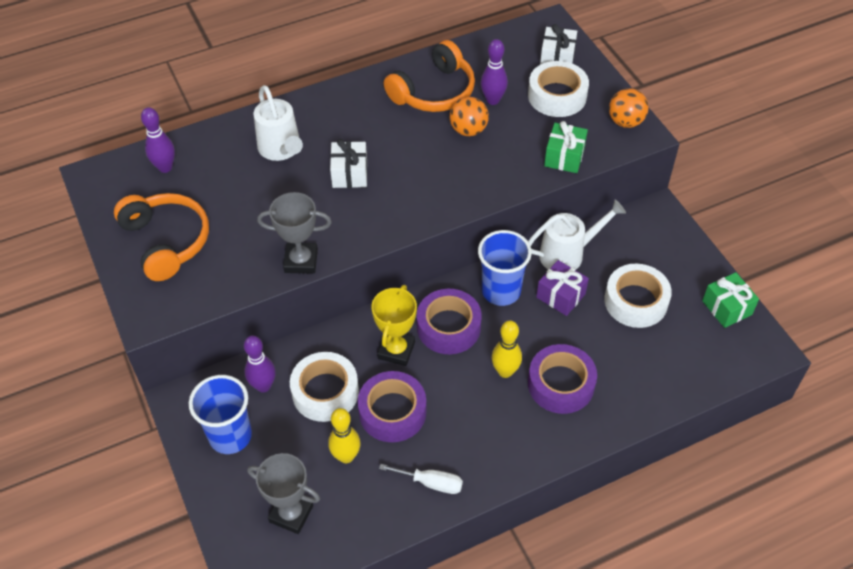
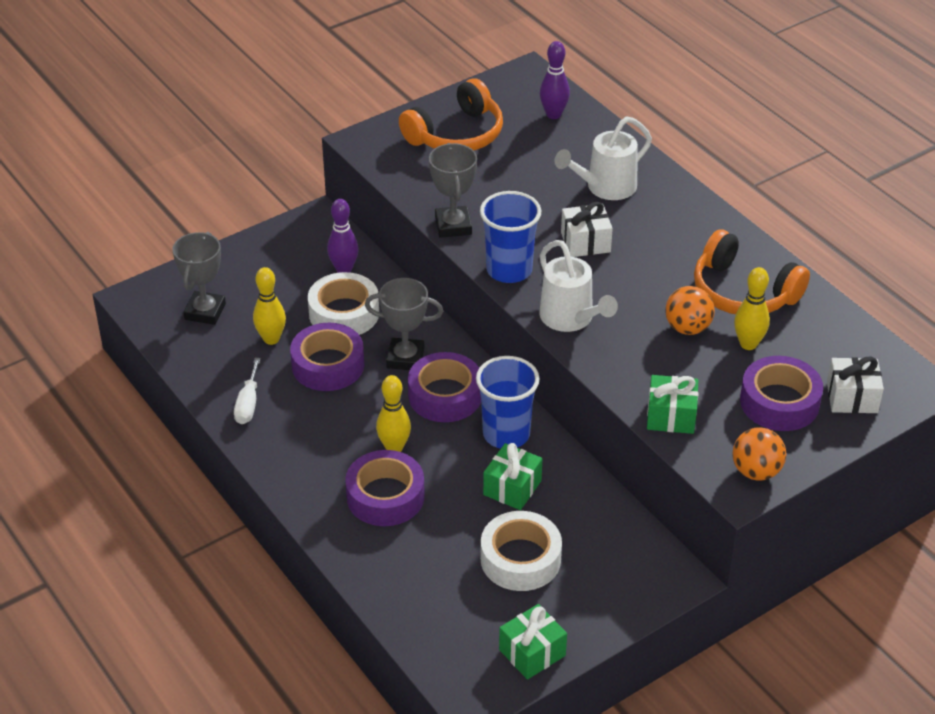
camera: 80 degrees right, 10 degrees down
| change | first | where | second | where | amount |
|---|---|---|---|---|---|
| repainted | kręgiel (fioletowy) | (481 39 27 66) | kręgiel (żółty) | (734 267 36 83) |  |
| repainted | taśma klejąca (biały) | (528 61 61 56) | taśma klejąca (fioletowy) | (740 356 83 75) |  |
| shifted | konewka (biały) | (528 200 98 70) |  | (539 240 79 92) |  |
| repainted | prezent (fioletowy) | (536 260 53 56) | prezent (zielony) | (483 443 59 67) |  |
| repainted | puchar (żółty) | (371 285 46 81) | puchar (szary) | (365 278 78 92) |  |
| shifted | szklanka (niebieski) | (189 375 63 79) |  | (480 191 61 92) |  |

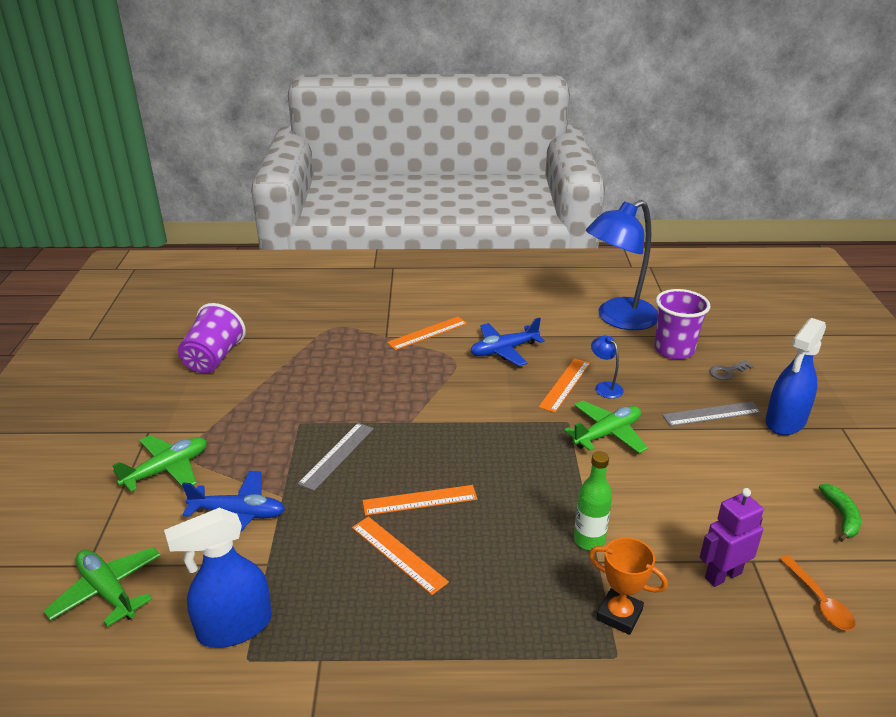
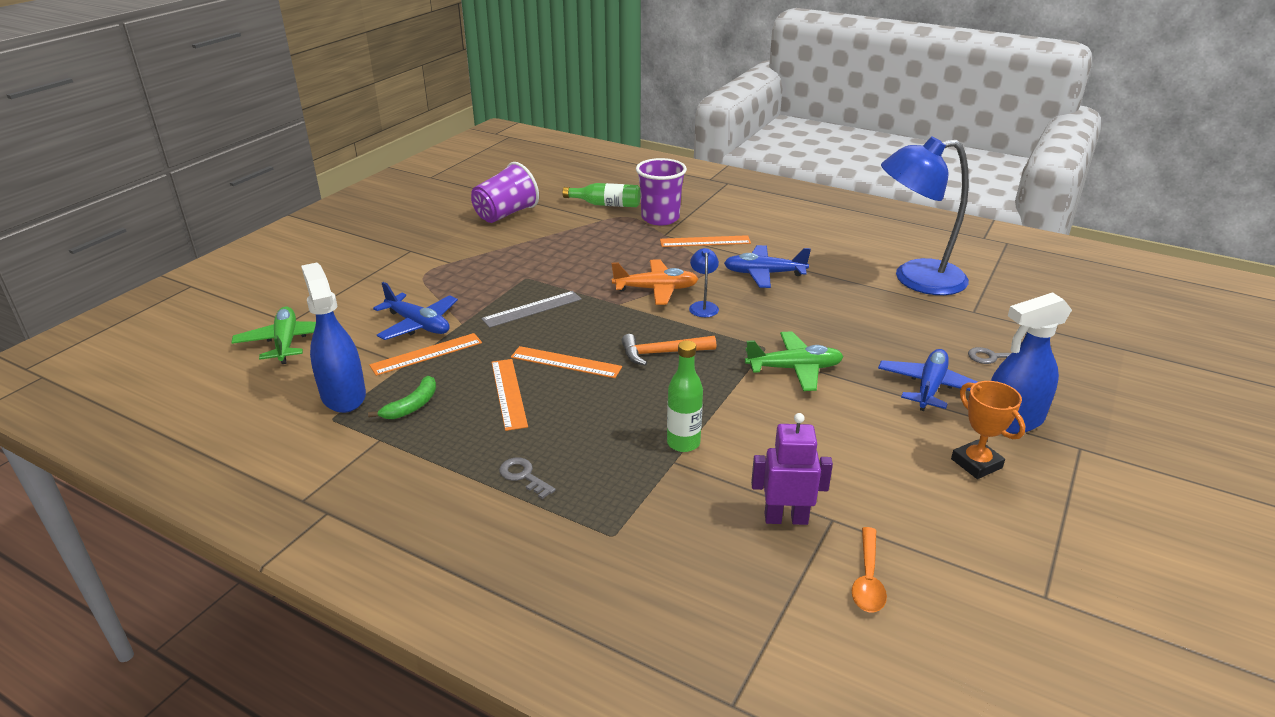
camera: 30 degrees right, 0 degrees up
| change | first | where | second | where | amount |
|---|---|---|---|---|---|
| shifted | szklanka (fioletowy) | (654 289 57 71) |  | (636 158 51 67) |  |
| shifted | lampka (niebieski) | (591 336 33 63) |  | (689 248 30 69) |  |
| shifted | linijka (pomarańczowy) | (539 358 51 55) |  | (369 333 113 43) |  |
| swapped | linijka (szary) | (662 401 100 25) | samolot (niebieski) | (878 349 99 62) |  |
| gone | samolot (zielony) | (112 435 95 57) |  |  |  |
| shifted | banan (zielony) | (819 484 42 58) |  | (368 376 68 43) |  |
| rotated | spryskiwacz (niebieski) | (164 508 108 140) |  | (301 263 65 150) | 60 degrees clockwise |
| shifted | puchar (pomarańczowy) | (589 537 79 98) |  | (951 381 75 98) |  |
| new |  |  | butelka (zielony) | (562 183 78 24) |  |
| new |  |  | samolot (pomarańczowy) | (612 259 86 46) |  |
| new |  |  | młotek (pomarańczowy) | (621 334 95 32) |  |
| new |  |  | klucz (szary) | (499 458 57 41) |  |

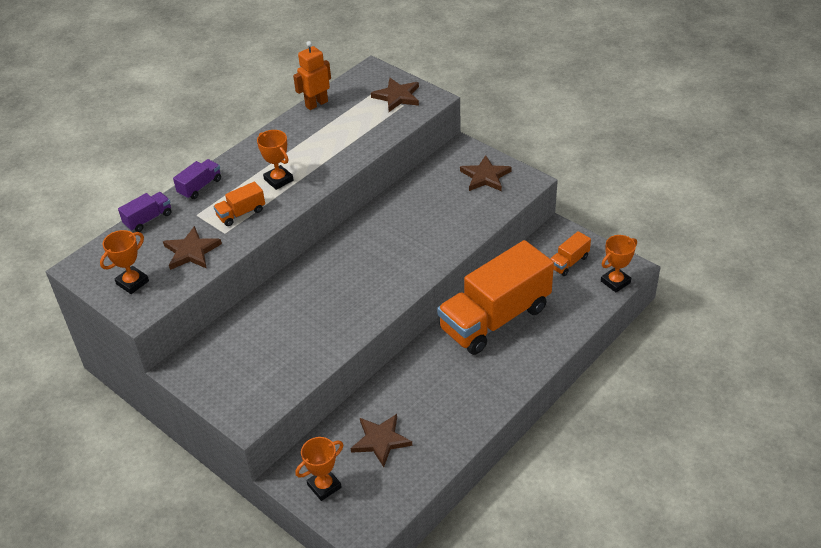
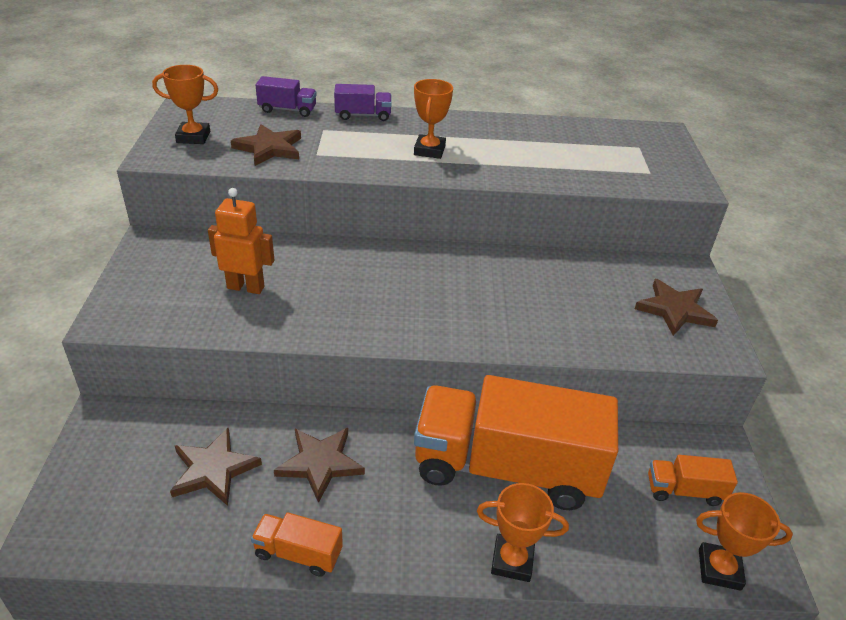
camera: 45 degrees right, 5 degrees down
| change | first | where | second | where | amount |
|---|---|---|---|---|---|
| shifted | robot (pomarańczowy) | (293 41 38 69) |  | (208 188 66 106) |  |
| shifted | gwiazda (brązowy) | (371 78 48 34) |  | (274 428 91 75) |  |
| shifted | ciężarówka (pomarańczowy) | (213 181 52 45) |  | (251 512 92 65) |  |
| shifted | puchar (pomarańczowy) | (295 437 49 64) |  | (477 483 92 99) |  |

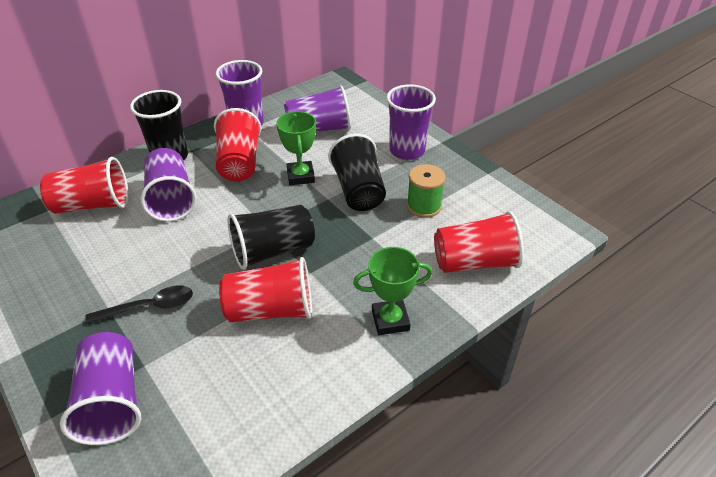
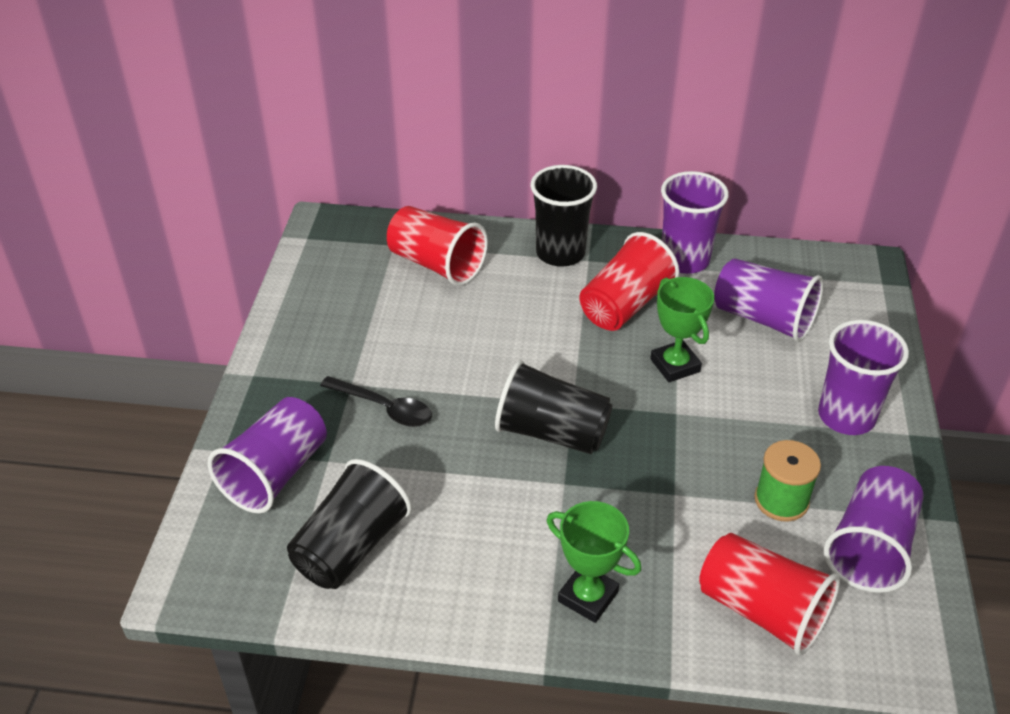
camera: 45 degrees right, 0 degrees up
| change | first | where | second | where | amount |
|---|---|---|---|---|---|
| rotated | puchar (zielony) | (276 111 40 74) |  | (650 277 64 105) | 60 degrees counterclockwise |
| shifted | szklanka (czarny) | (328 134 58 77) |  | (287 459 125 130) |  |
| shifted | szklanka (fioletowy) | (141 148 56 74) |  | (824 466 99 127) |  |
| gone | szklanka (czerwony) | (219 257 93 65) |  |  |  |

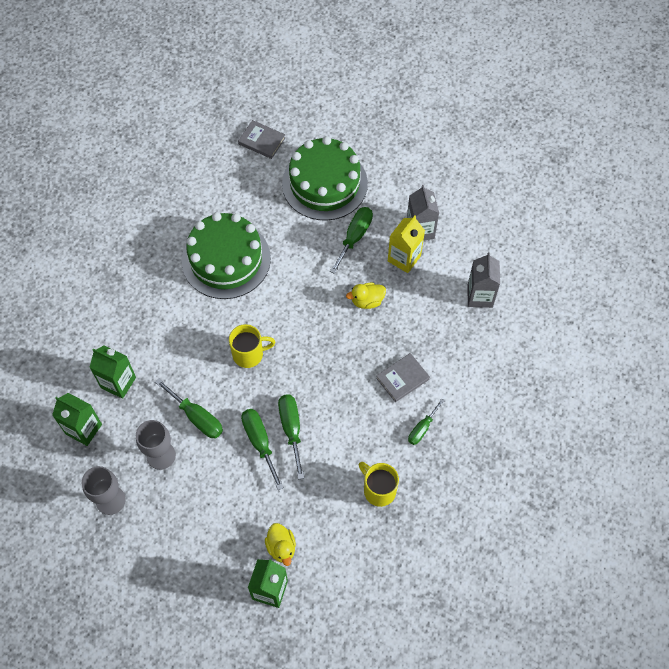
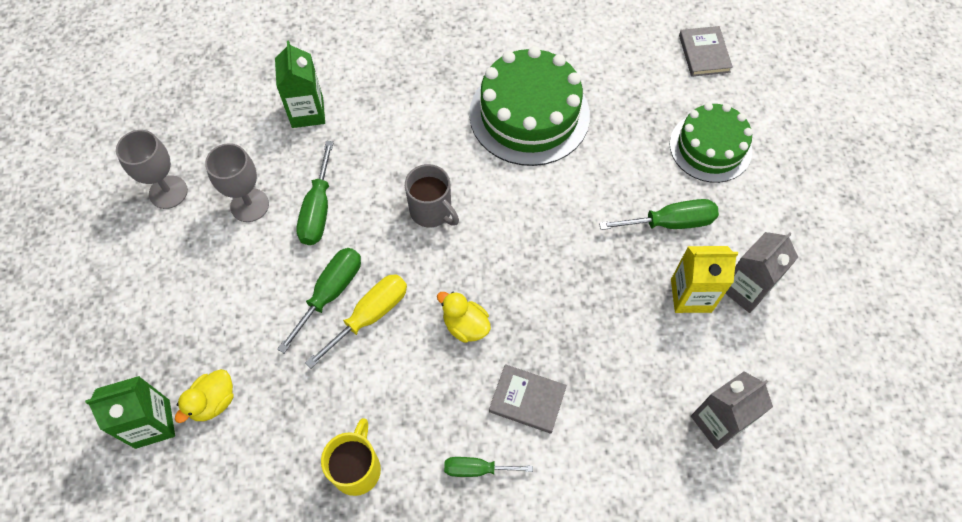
camera: 55 degrees right, 0 degrees up
| change | first | where | second | where | amount |
|---|---|---|---|---|---|
| scaled | tort (zielony) | (282 136 86 85) |  | (669 102 84 81) | x0.67 |
| shifted | kaczka (żółty) | (346 283 40 26) |  | (437 292 54 51) |  |
| repainted | kubek (żółty) | (229 324 46 44) | kubek (szary) | (405 164 54 63) |  |
| gone | karton mleka (zielony) | (52 393 50 53) |  |  |  |
| repainted | śrubokręt (zielony) | (278 394 26 85) | śrubokręt (żółty) | (305 274 102 94) |  |

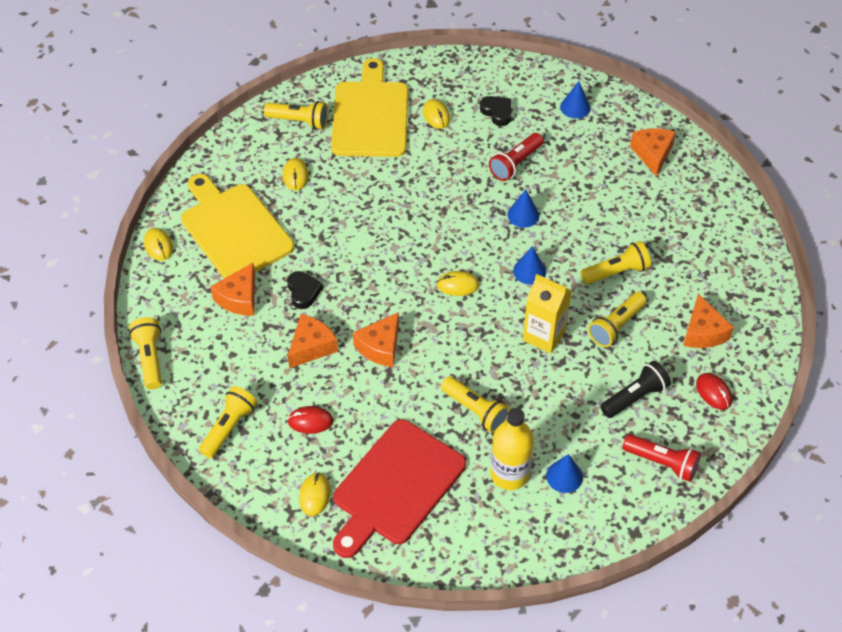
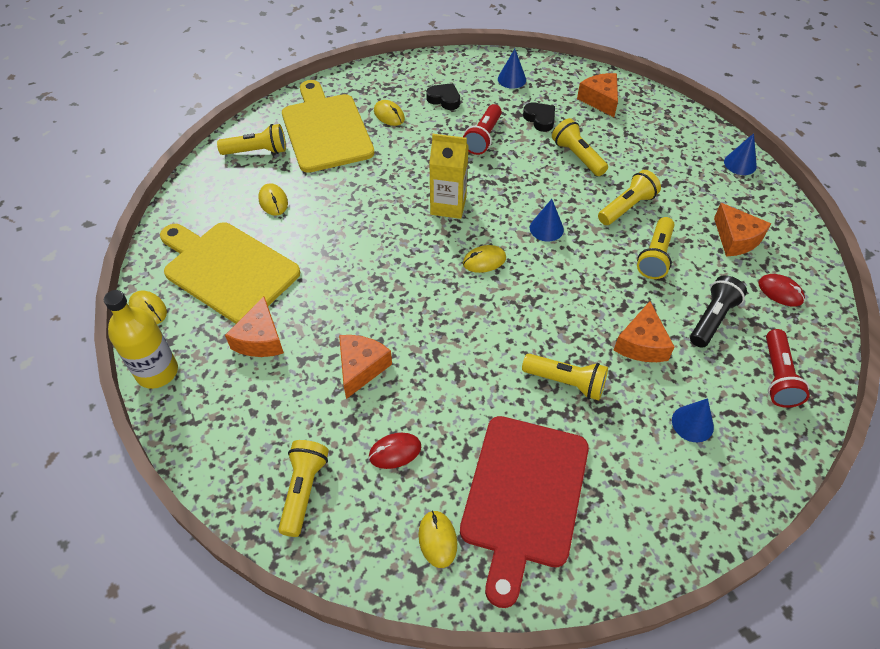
camera: 20 degrees left, 0 degrees up
| change | first | where | second | where | amount |
|---|---|---|---|---|---|
| shifted | stożek (niebieski) | (507 190 32 38) |  | (724 133 33 42) |  |
| shifted | serce (czarny) | (287 271 36 38) |  | (523 103 32 29) |  |
| shifted | karton mleka (żółty) | (523 274 49 80) |  | (429 134 40 85) |  |
| shifted | ser (pomarańczowy) | (353 312 46 55) |  | (614 301 61 61) |  |
| shifted | latarka (żółty) | (129 317 33 72) |  | (552 118 56 58) |  |
| shifted | butelka (żółty) | (490 408 44 82) |  | (104 290 74 99) |  |
| rotated | latarka (czerwony) | (623 434 78 48) |  | (766 329 44 79) | 90 degrees clockwise |

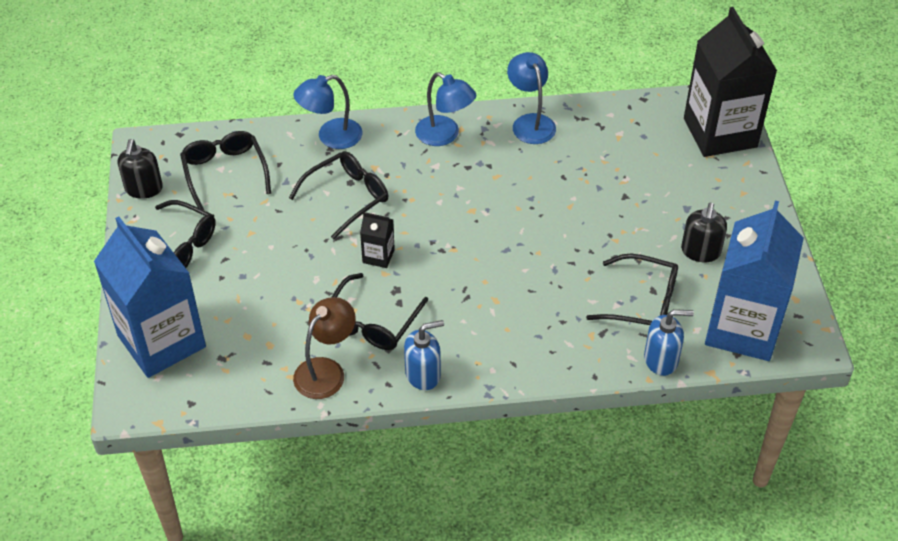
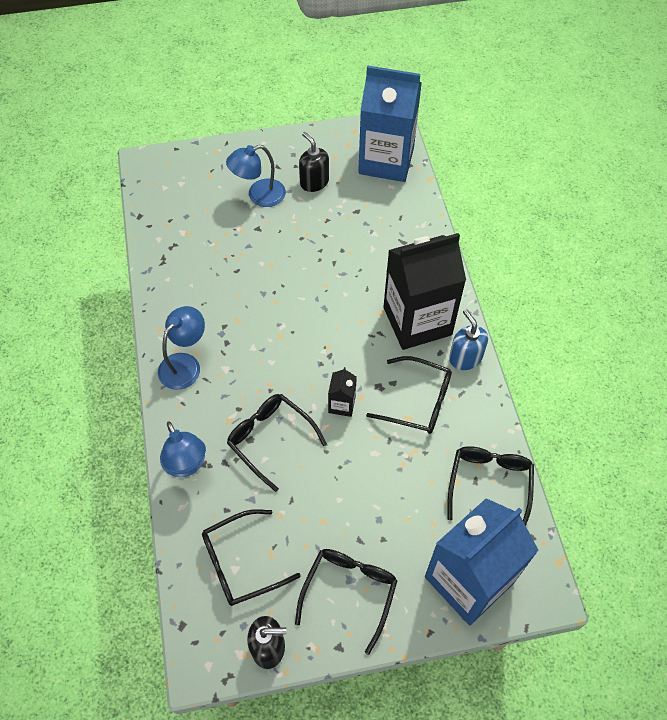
camera: 95 degrees left, 10 degrees up
| change | first | where | second | where | amount |
|---|---|---|---|---|---|
| shifted | karton mleka (czarny) | (684 7 93 150) |  | (383 233 83 117) |  |
| shifted | lampka (niebieski) | (507 52 49 92) |  | (226 145 60 62) |  |
| rotated | dozownik mydła (czarny) | (681 203 46 59) |  | (299 132 30 60) | 135 degrees counterclockwise |
| shifted | okulary (czarny) | (586 254 92 71) |  | (447 446 87 80) |  |
| gone | lampka (brązowy) | (293 297 63 102) |  |  |  |
| gone | dozownik mydła (niebieski) | (644 309 50 67) |  |  |  |

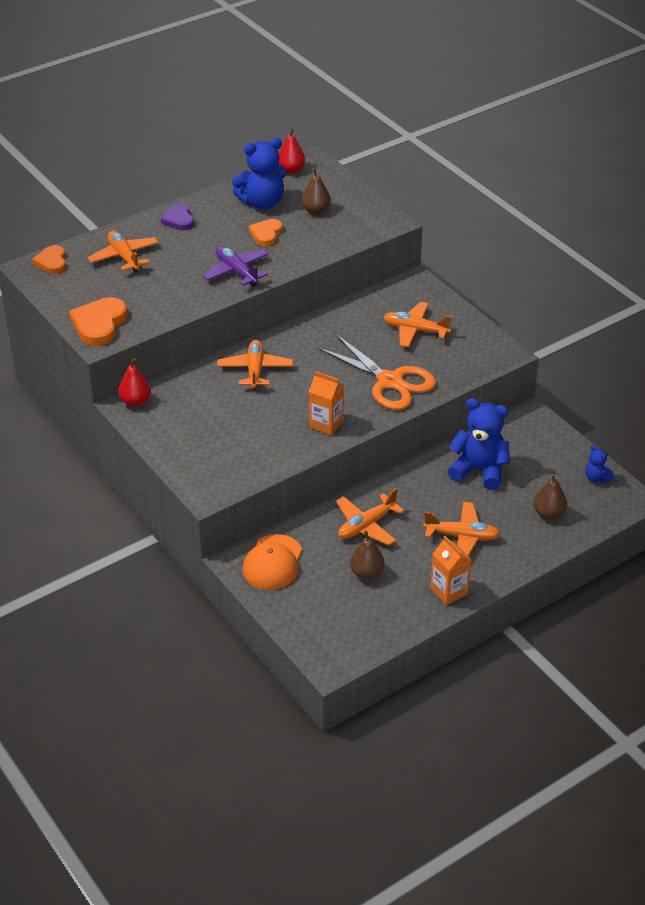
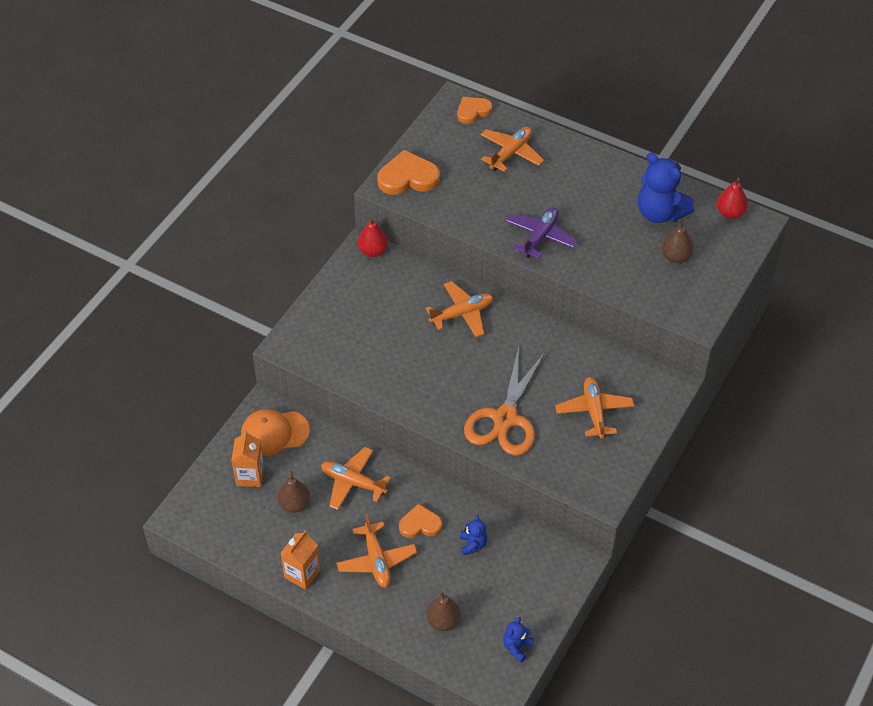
camera: 65 degrees right, 10 degrees up
| change | first | where | second | where | amount |
|---|---|---|---|---|---|
| gone | serce (fioletowy) | (161 204 33 26) |  |  |  |
| shifted | serce (pomarańczowy) | (249 219 34 27) |  | (399 504 43 34) |  |
| shifted | karton mleka (pomarańczowy) | (309 371 35 64) |  | (231 430 33 57) |  |
| scaled | miś (niebieski) | (448 398 62 92) |  | (460 515 27 41) | x0.49 |

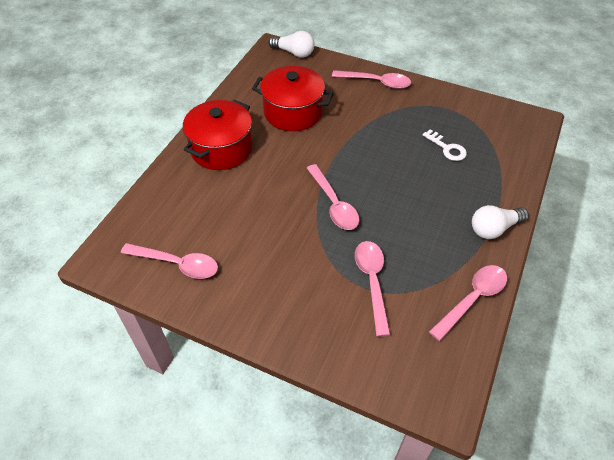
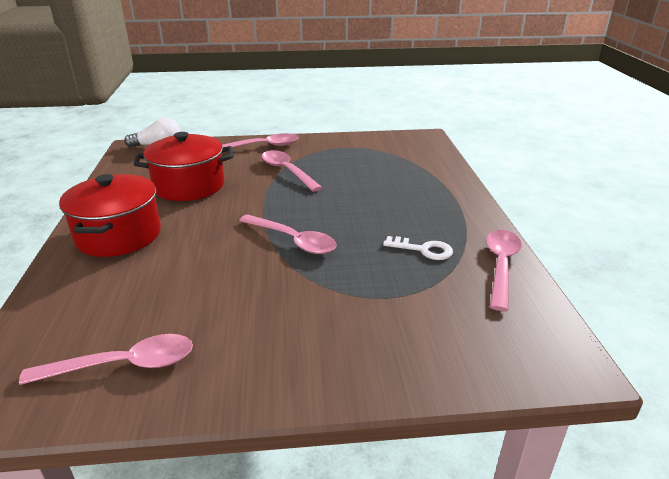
camera: 30 degrees left, 20 degrees down
| change | first | where | second | where | amount |
|---|---|---|---|---|---|
| shifted | klucz (biały) | (423 129 44 32) |  | (383 236 70 24) |  |
| gone | żarówka (biały) | (472 205 57 34) |  |  |  |
| shifted | łyżka (różowy) | (355 241 35 96) |  | (262 150 61 42) |  |

